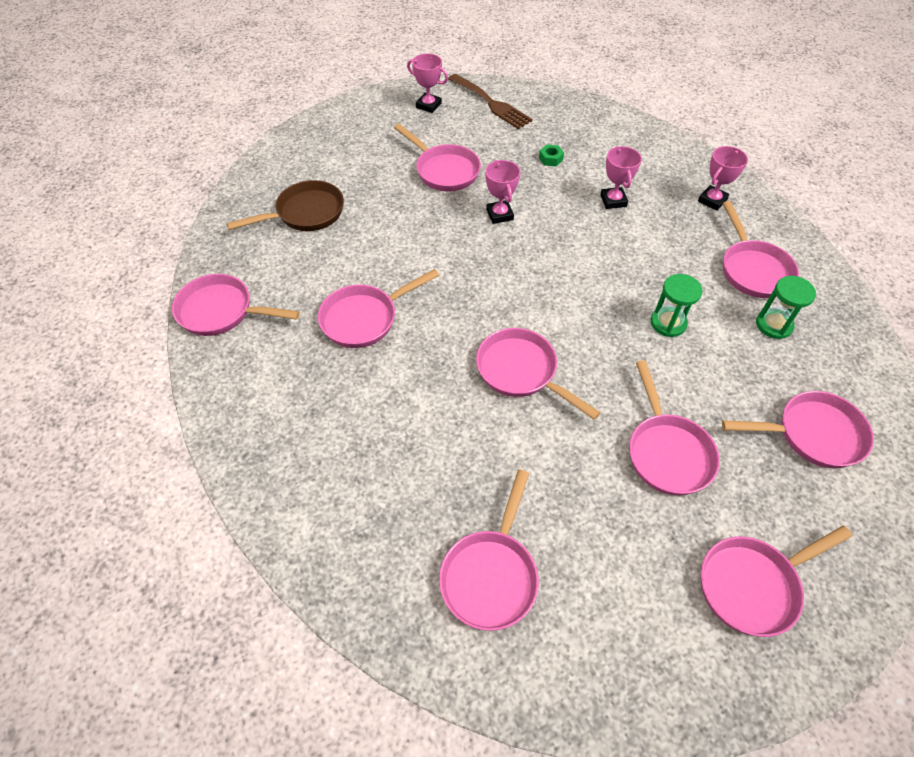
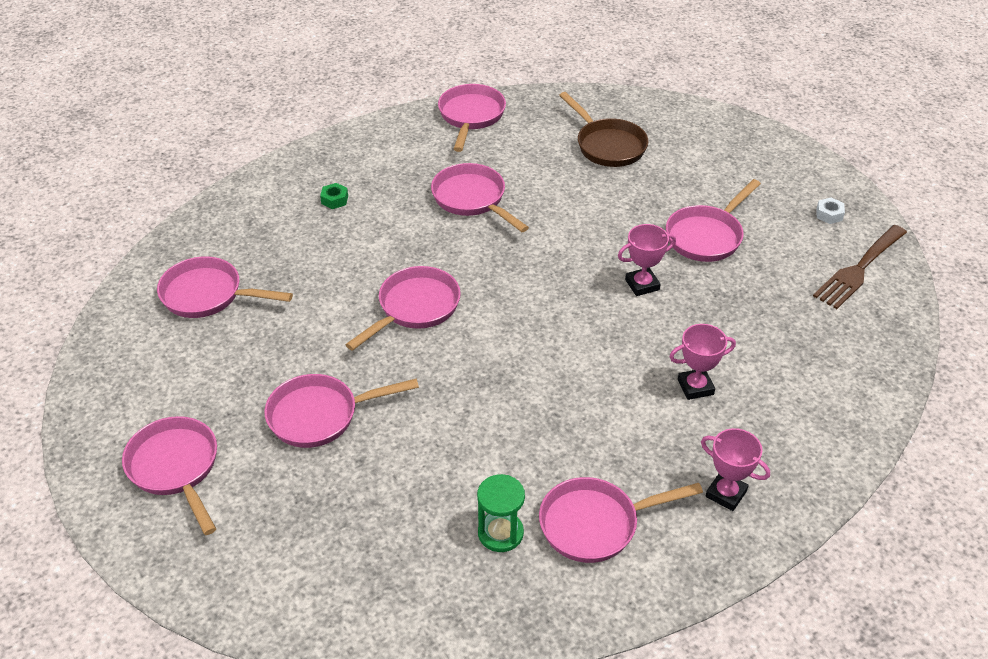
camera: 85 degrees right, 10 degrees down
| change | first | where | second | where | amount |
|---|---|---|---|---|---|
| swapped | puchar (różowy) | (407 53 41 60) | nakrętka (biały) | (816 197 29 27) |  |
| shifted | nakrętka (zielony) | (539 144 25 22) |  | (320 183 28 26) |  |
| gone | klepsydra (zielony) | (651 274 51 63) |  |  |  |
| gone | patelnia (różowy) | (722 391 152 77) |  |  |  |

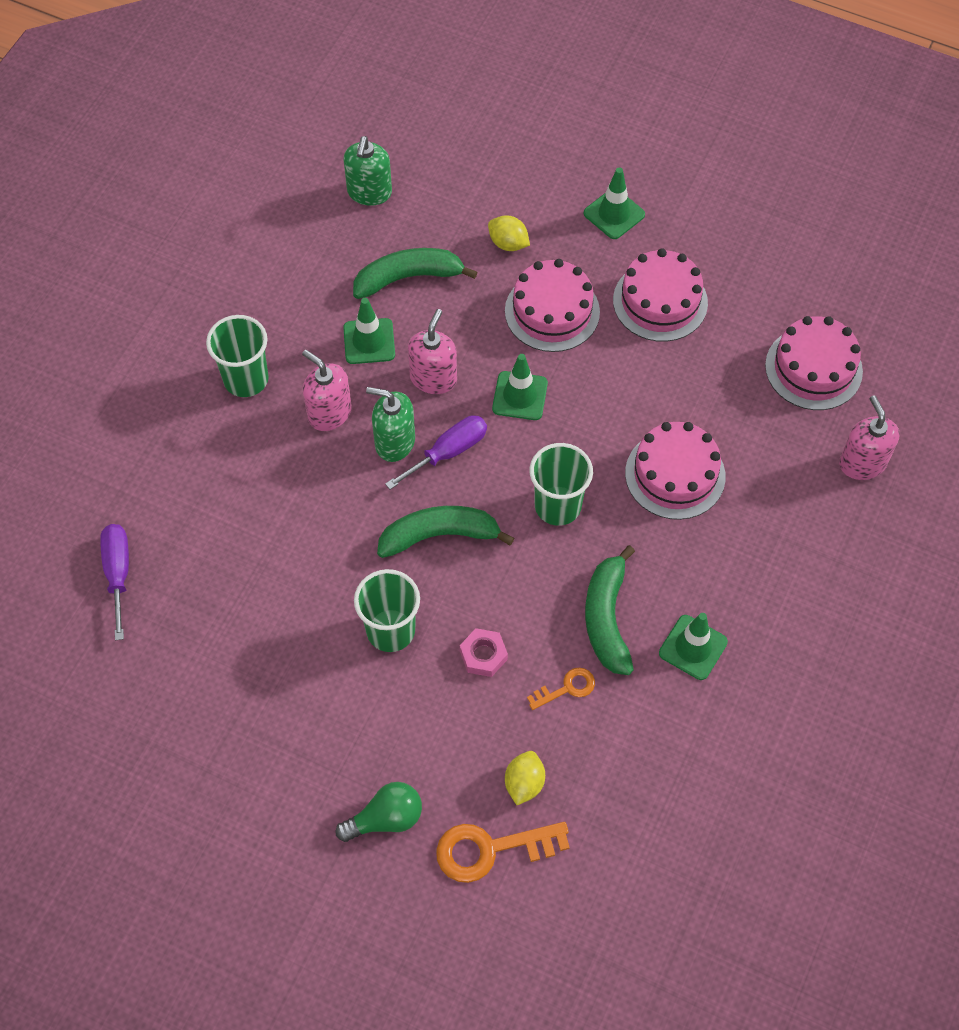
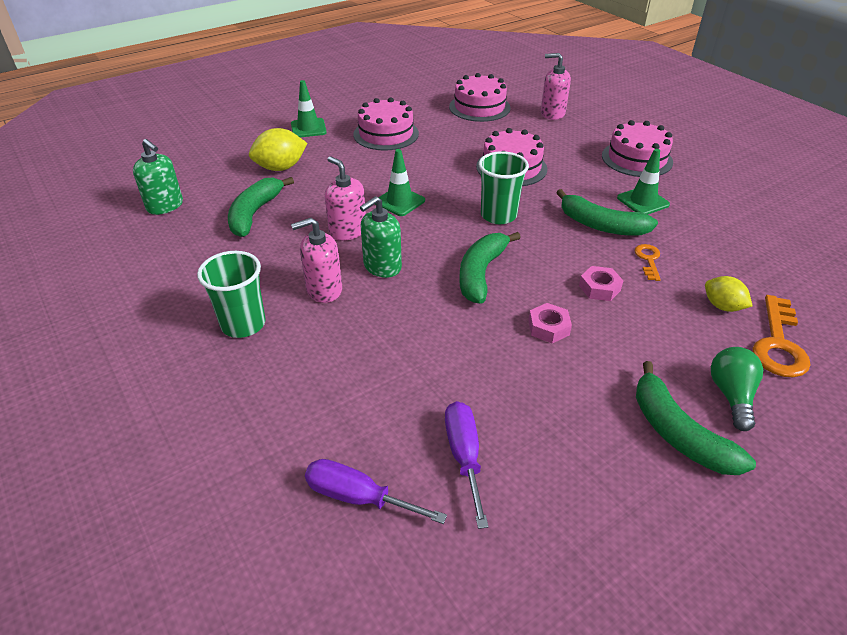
camera: 60 degrees left, 20 degrees down
| change | first | where | second | where | amount |
|---|---|---|---|---|---|
| scaled | cytryna (żółty) | (488 215 42 36) |  | (249 128 58 43) | x1.57 |
| shifted | tort (różowy) | (505 259 95 93) |  | (602 120 71 57) |  |
| gone | pachołek (zielony) | (343 298 52 66) |  |  |  |
| shifted | śrubokręt (fioletowy) | (385 415 102 75) |  | (445 401 44 128) |  |
| swapped | szklanka (zielony) | (354 569 66 83) | nakrętka (różowy) | (528 303 44 40) |  |
| new |  |  | banan (zielony) | (636 361 120 114) |  |

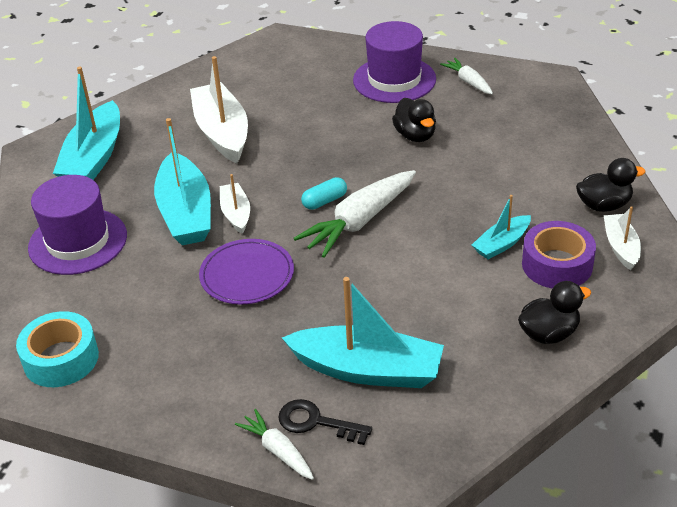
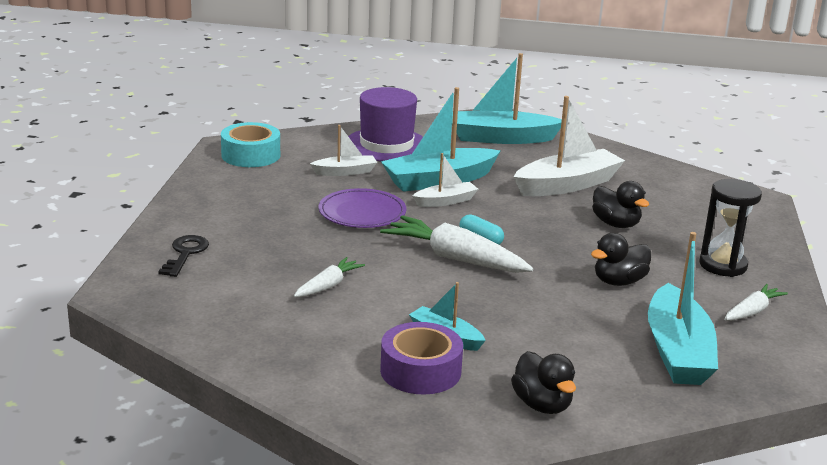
camera: 75 degrees right, 15 degrees down
| change | first | where | second | where | amount |
|---|---|---|---|---|---|
| swapped | kapelusz (fioletowy) | (353 21 83 82) | klepsydra (czarny) | (699 179 63 98) |  |
| shifted | łódka (biały) | (604 206 37 64) |  | (310 125 67 51) |  |
| shifted | łódka (turkusowy) | (282 277 162 111) |  | (648 232 70 153) |  |
| shifted | kaczka (czarny) | (518 281 73 63) |  | (592 181 57 47) |  |
| shifted | marchewka (biały) | (235 409 79 71) |  | (294 257 71 40) |  |

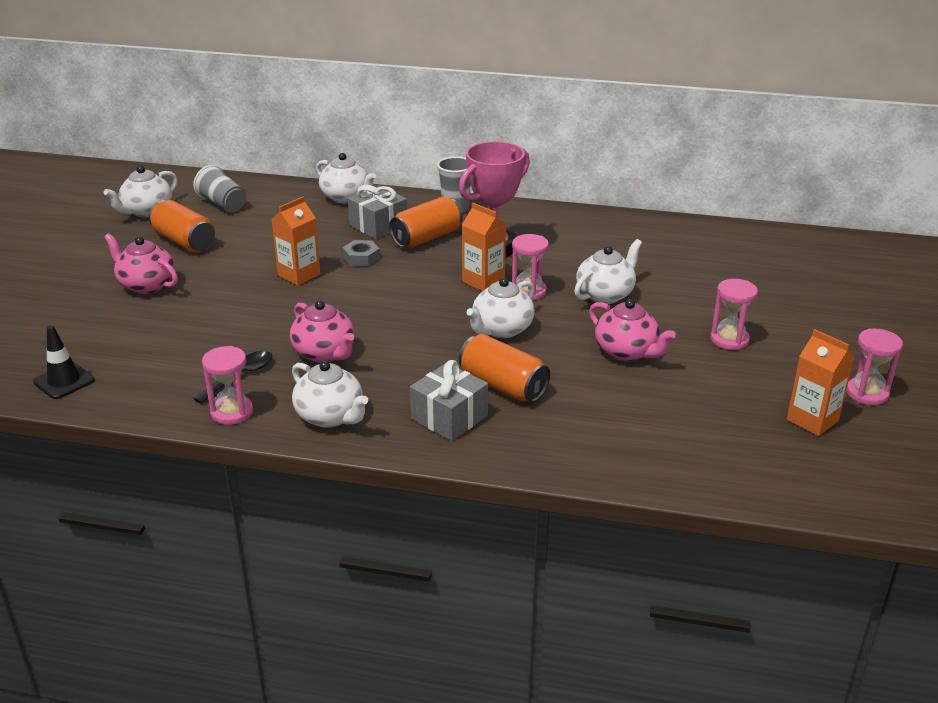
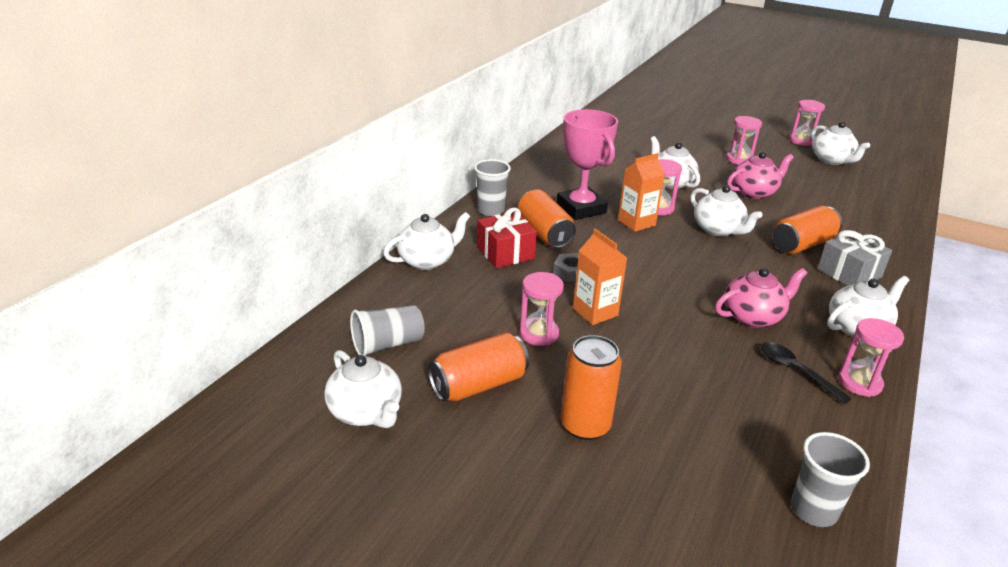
camera: 75 degrees left, 0 degrees up
| change | first | where | second | where | amount |
|---|---|---|---|---|---|
| repainted | prezent (szary) | (348 185 59 54) | prezent (czerwony) | (477 208 60 60) |  |
| swapped | imbryk (różowy) | (104 233 74 61) | puszka (pomarańczowy) | (561 335 61 105) |  |
| swapped | pachołek (czarny) | (33 325 62 74) | szklanka (szary) | (791 432 79 95) |  |
| swapped | karton mleka (pomarańczowy) | (787 329 67 107) | imbryk (biały) | (811 122 59 43) |  |
| new |  |  | klepsydra (różowy) | (520 272 44 74) |  |

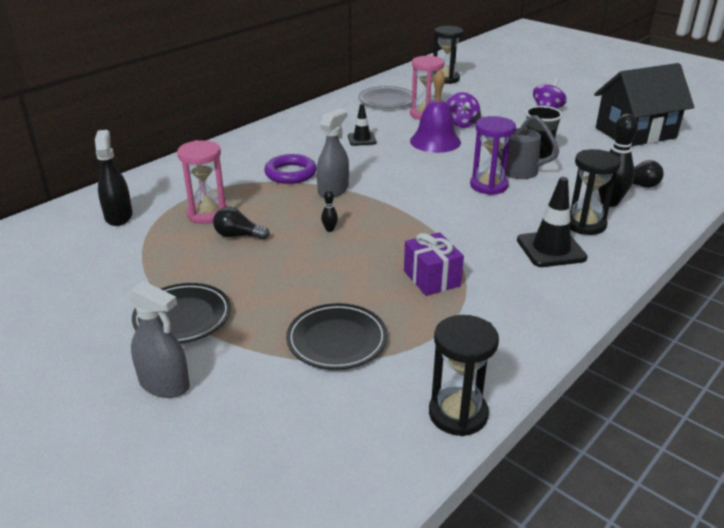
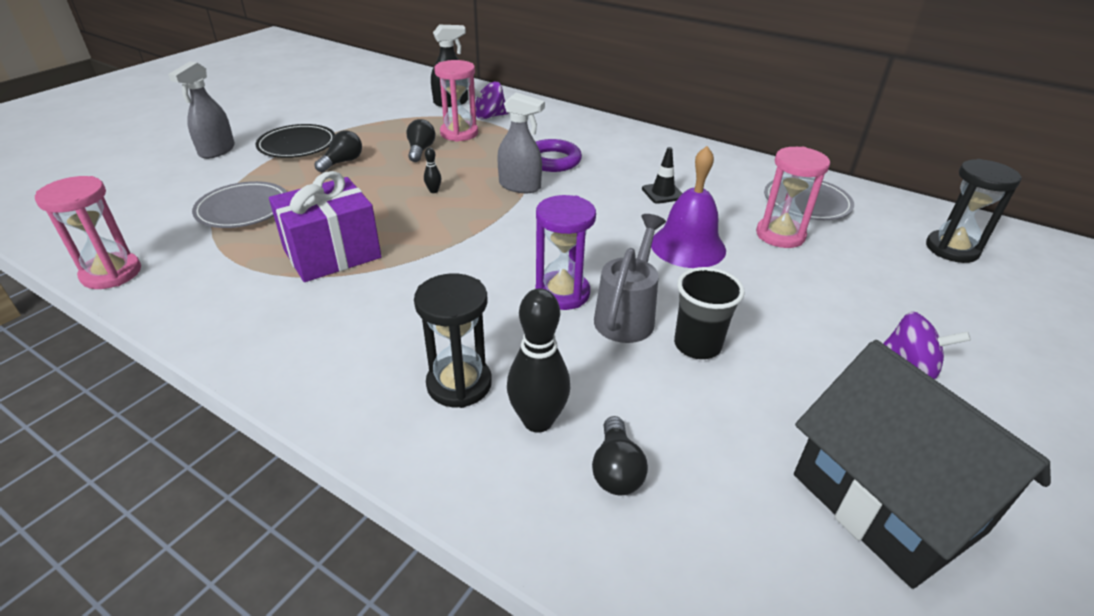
camera: 80 degrees right, 5 degrees up
| change | first | where | second | where | amount |
|---|---|---|---|---|---|
| shifted | bączek (fioletowy) | (446 92 34 36) |  | (467 81 42 38) |  |
| gone | pachołek (czarny) | (517 177 71 90) |  |  |  |
| scaled | prezent (fioletowy) | (404 232 60 64) |  | (269 171 113 111) | x1.51 |
| repainted | talerz (czarny) | (286 303 101 67) | talerz (szary) | (192 181 95 47) |  |
| repainted | klepsydra (czarny) | (429 315 70 121) | klepsydra (różowy) | (35 176 106 113) |  |
| new |  |  | żarówka (czarny) | (314 130 48 42) |  |

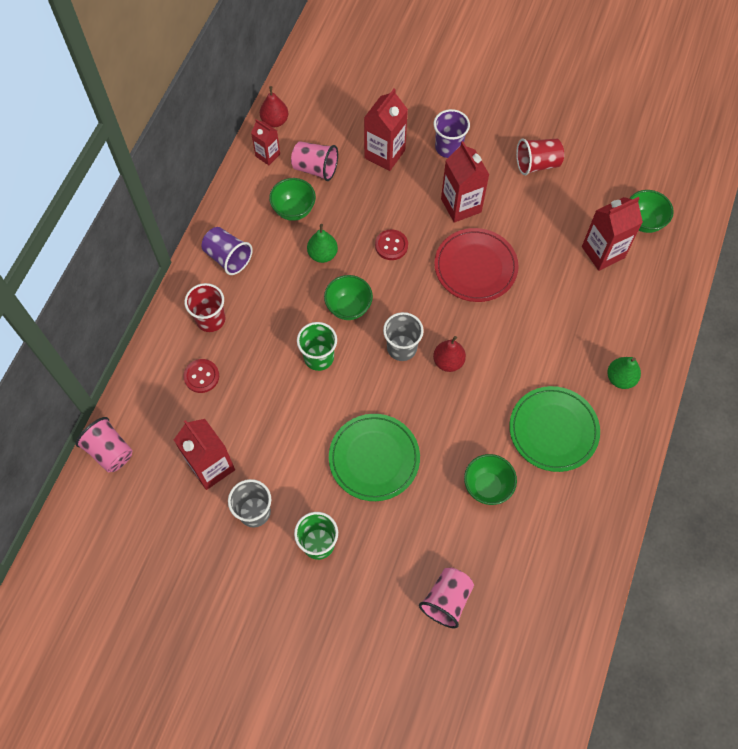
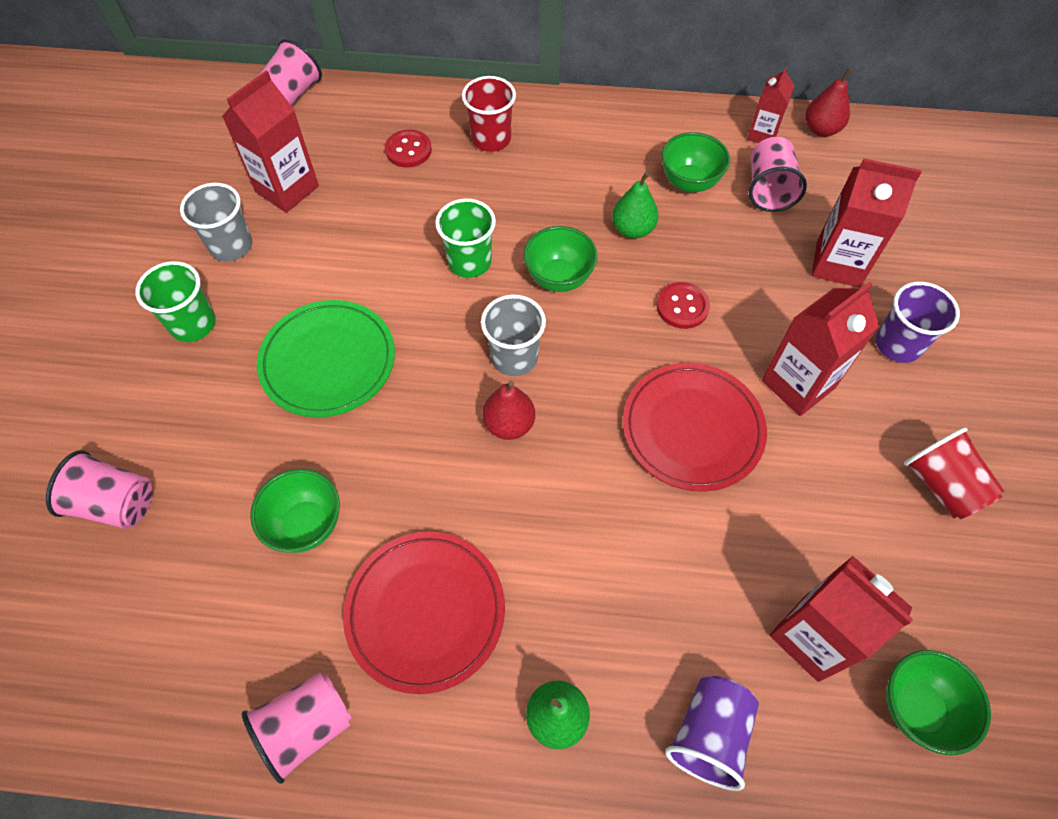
camera: 75 degrees right, 5 degrees down
| change | first | where | second | where | amount |
|---|---|---|---|---|---|
| shifted | szklanka (fioletowy) | (201 227 52 48) |  | (665 676 94 115) |  |
| repainted | talerz (zielony) | (509 386 91 86) | talerz (czerwony) | (343 532 162 162) |  |
| new |  |  | szklanka (różowy) | (242 672 110 112) |  |

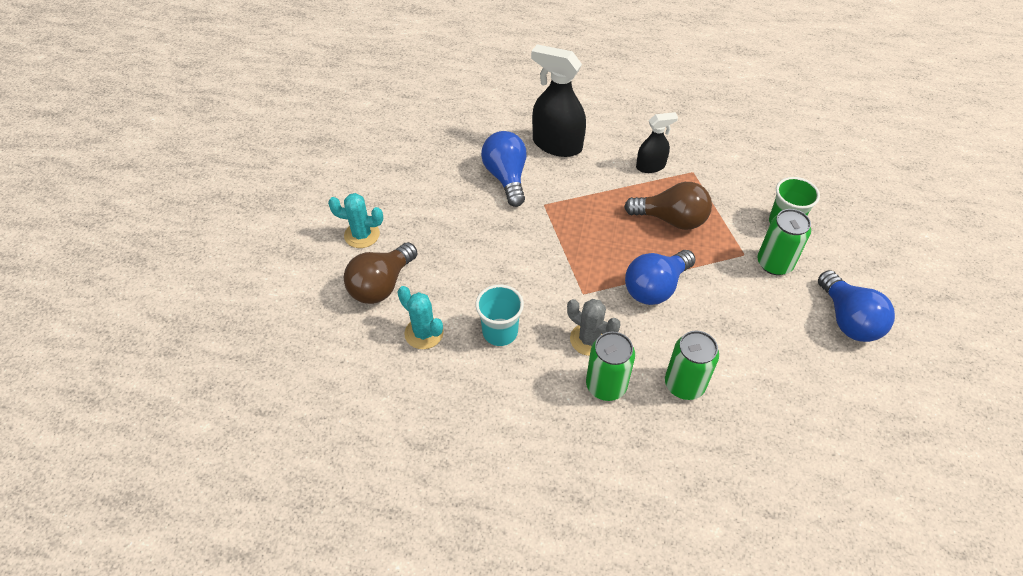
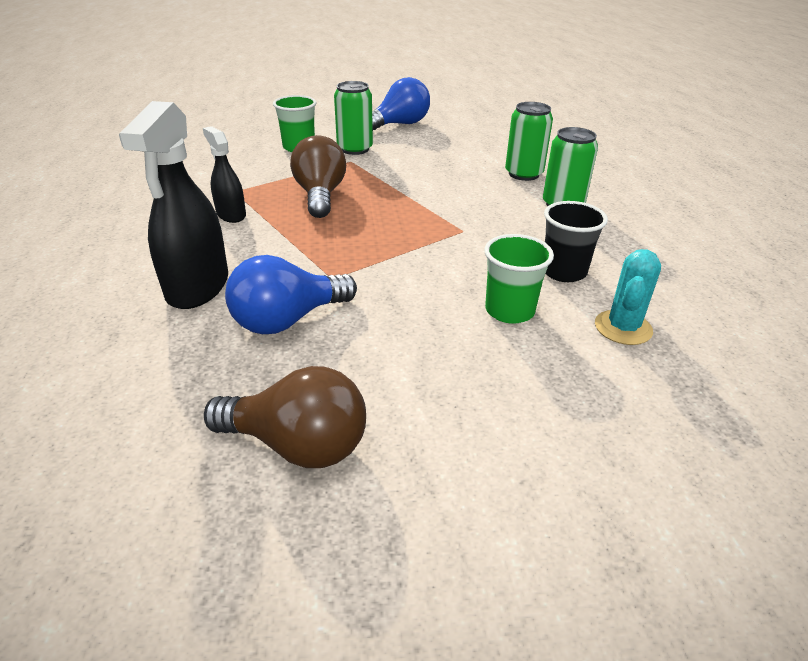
camera: 110 degrees left, 15 degrees down
| change | first | where | second | where | amount |
|---|---|---|---|---|---|
| gone | kaktus (turkusowy) | (328 193 55 55) |  |  |  |
| shifted | żarówka (brązowy) | (344 242 74 62) |  | (204 366 162 102) |  |
| gone | żarówka (niebieski) | (625 250 71 55) |  |  |  |
| repainted | szklanka (turkusowy) | (476 285 48 61) | szklanka (czarny) | (544 201 64 81) |  |
| gone | kaktus (szary) | (567 299 53 57) |  |  |  |
| new |  |  | szklanka (zielony) | (484 234 70 90) |  |

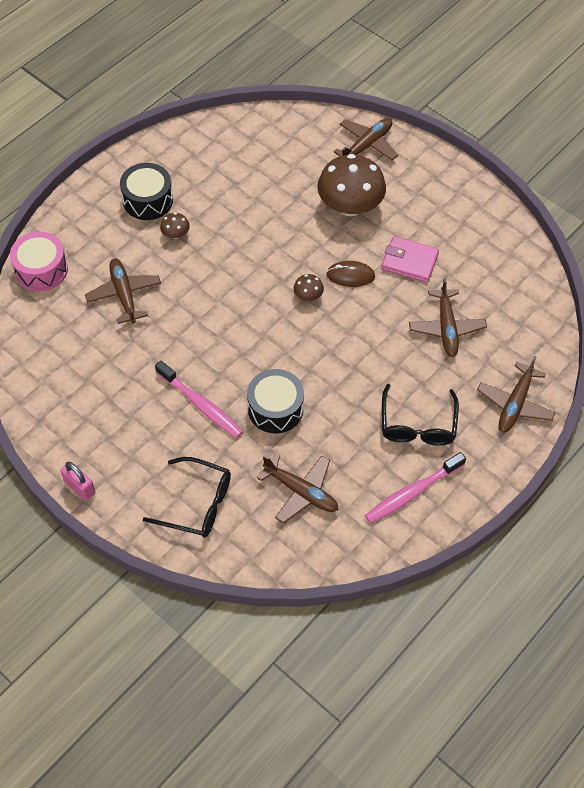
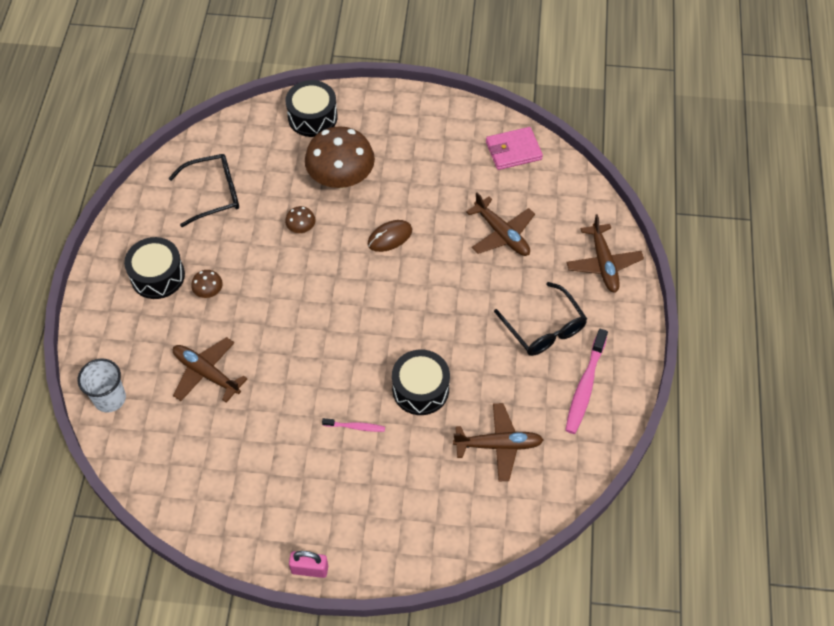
camera: 35 degrees left, 0 degrees up
| change | first | where | second | where | amount |
|---|---|---|---|---|---|
| swapped | samolot (brązowy) | (333 118 65 43) | bęben (czarny) | (286 80 52 57) |  |
| swapped | bęben (różowy) | (10 232 58 60) | szklanka (biały) | (78 358 48 55) |  |
| shifted | portfel (różowy) | (381 236 58 47) |  | (486 127 57 43) |  |
| shifted | grzyb (brązowy) | (294 274 30 27) |  | (285 206 30 27) |  |
| scaled | szczoteczka do zębów (różowy) | (155 361 88 77) |  | (322 418 63 14) | x0.53 |
| shifted | okulary (czarny) | (143 457 88 81) |  | (169 154 70 73) |  |

